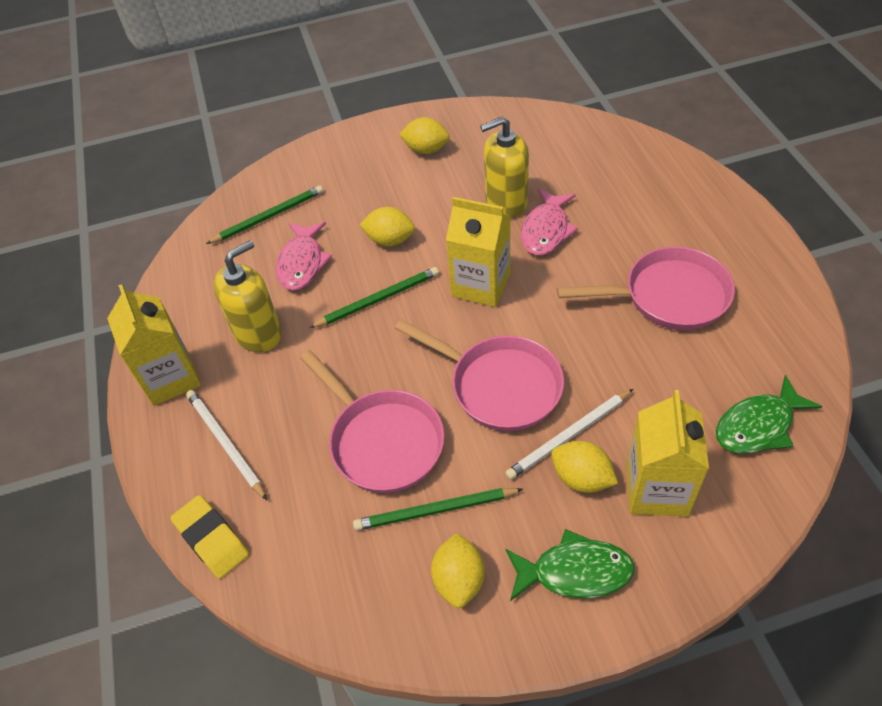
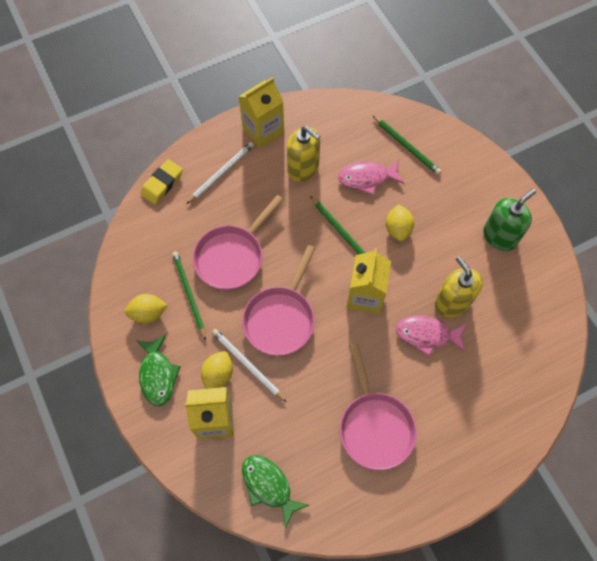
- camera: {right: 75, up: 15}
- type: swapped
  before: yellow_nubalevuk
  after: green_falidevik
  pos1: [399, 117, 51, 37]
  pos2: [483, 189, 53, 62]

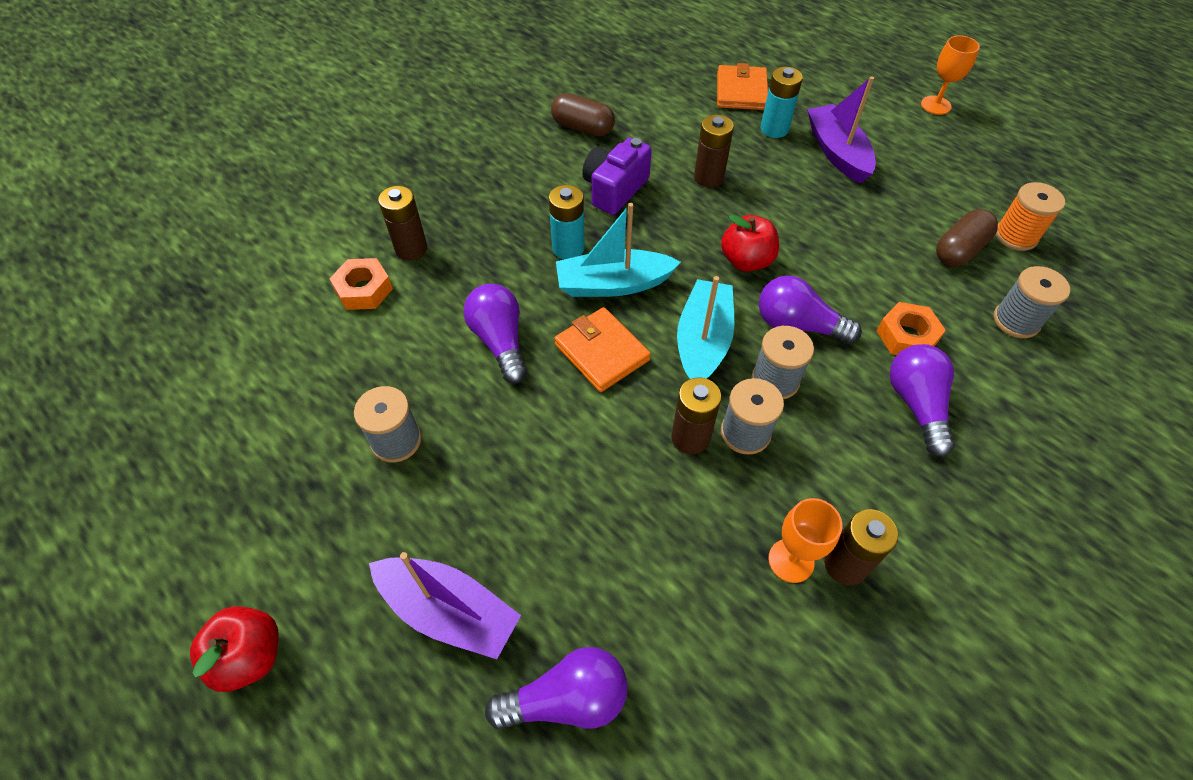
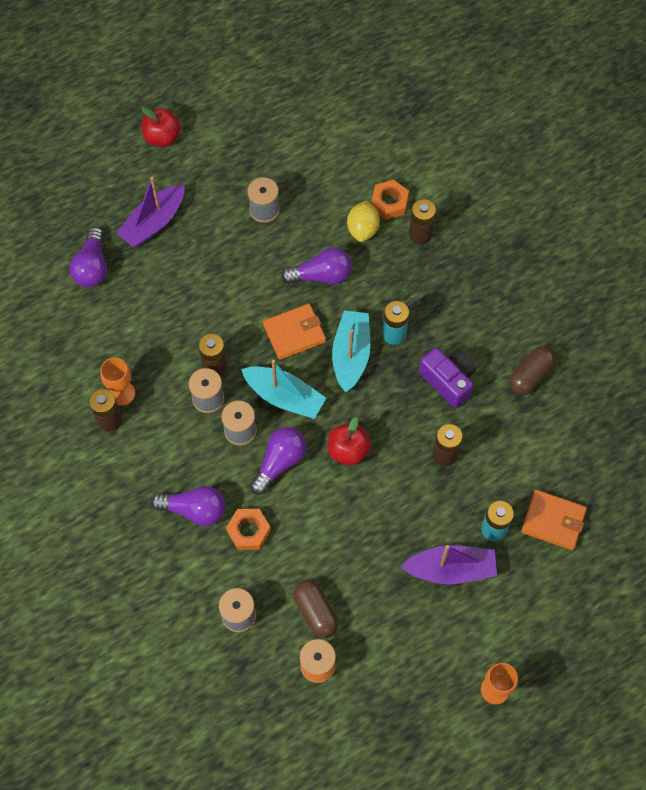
- camera: {right: 105, up: 10}
- type: new
  after: yellow_nubalevuk
  pos2: [347, 200, 33, 42]

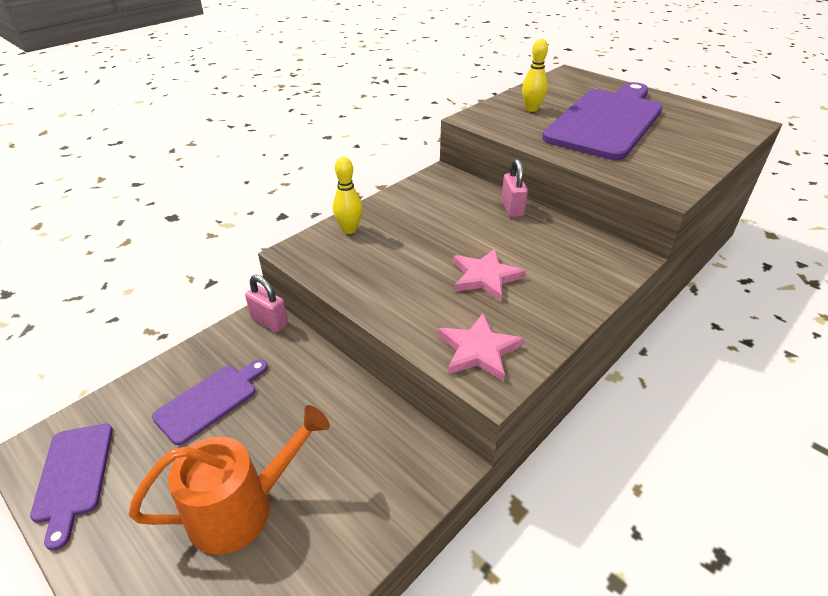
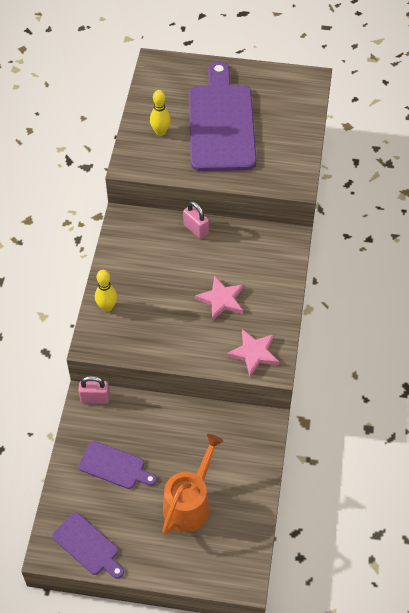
- camera: {right: -35, up: 15}
- type: rotated
  before: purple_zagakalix
  pos1: [152, 359, 116, 86]
  pos2: [78, 441, 79, 48]
  turn: 105

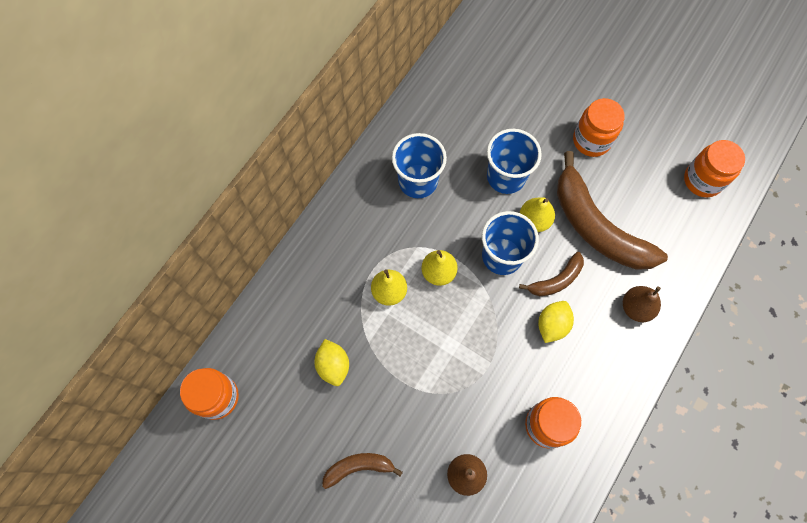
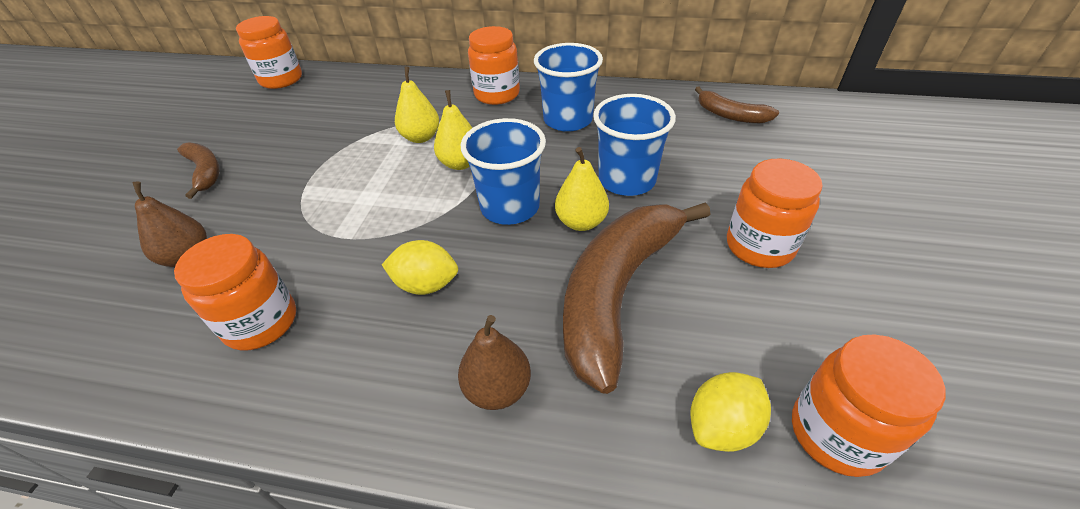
- camera: {right: 70, up: -25}
- type: shifted
  before: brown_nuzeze
  pos1: [519, 252, 65, 44]
  pos2: [695, 86, 84, 37]
- type: shifted
  before: yellow_nubalevuk
  pos1: [314, 339, 35, 47]
  pos2: [691, 372, 80, 80]
- type: new
  after: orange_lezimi
  pos2: [468, 26, 52, 79]

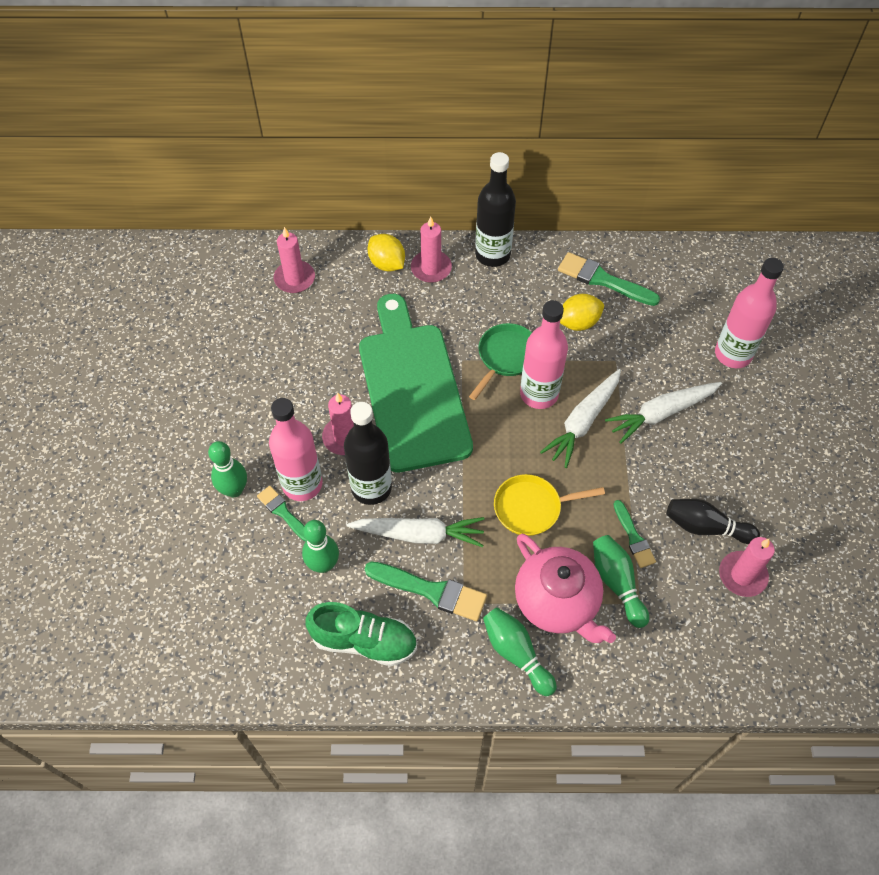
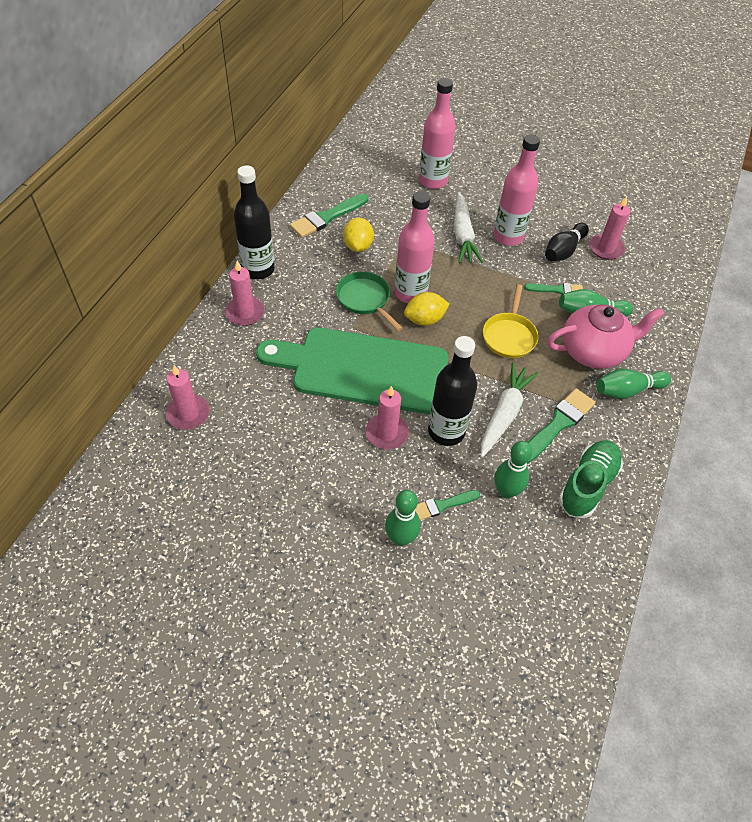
- camera: {right: -70, up: -5}
- type: shifted
  before: yellow_nubalevuk
  pos1: [368, 234, 37, 37]
  pos2: [404, 292, 45, 34]
- type: gone
  before: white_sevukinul
  pos1: [540, 369, 81, 99]
- type: shifted
  before: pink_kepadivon
  pos1: [269, 398, 54, 103]
  pos2: [494, 134, 46, 112]

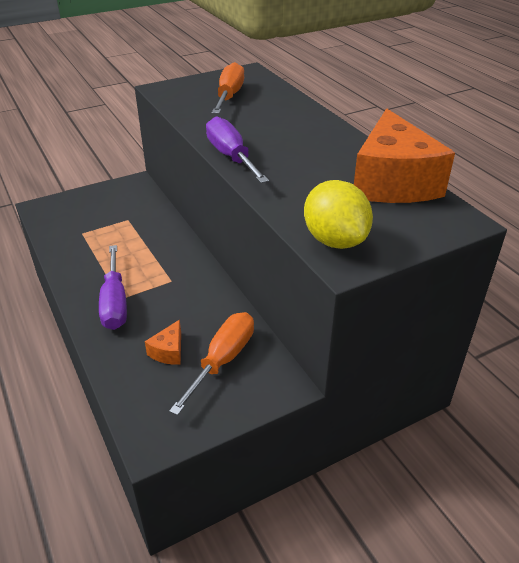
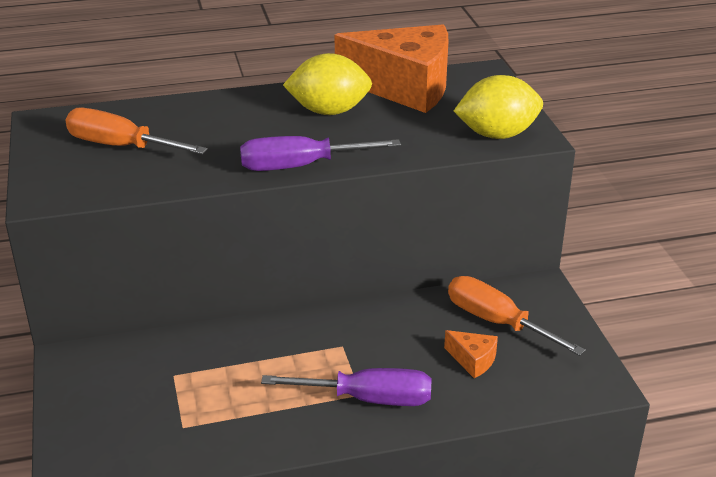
- camera: {right: -75, up: -5}
- type: new
  after: yellow_nubalevuk
  pos2: [283, 53, 89, 62]

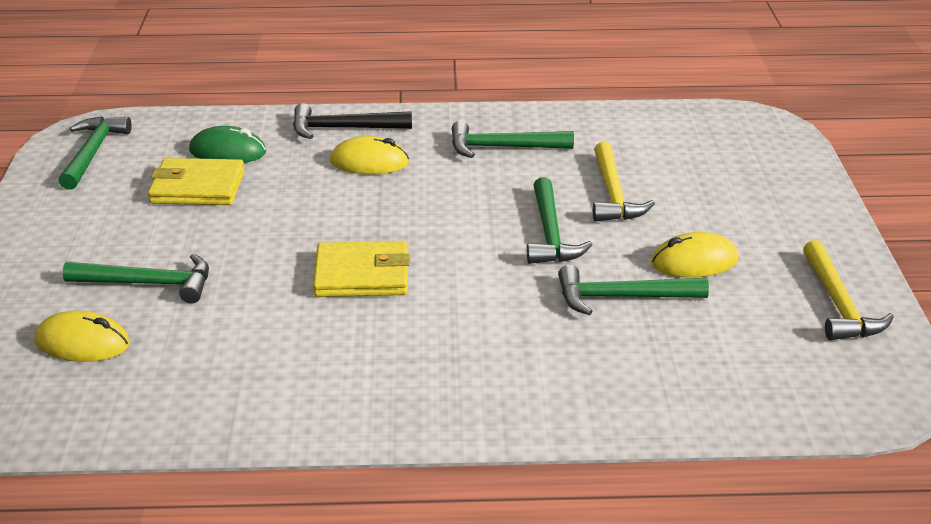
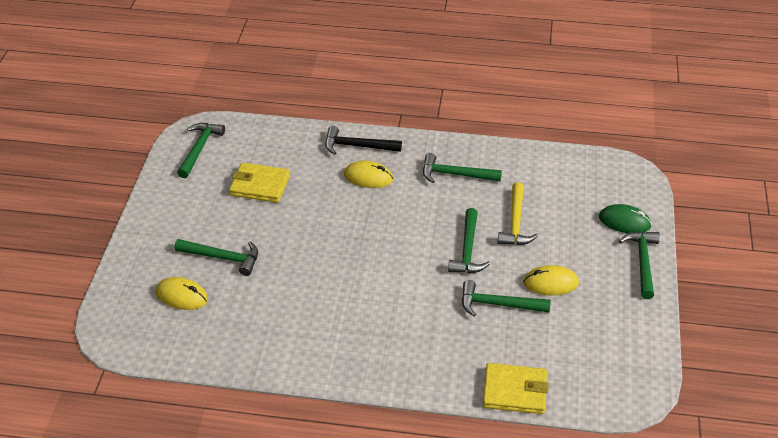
- camera: {right: 10, up: 10}
- type: shifted
  before: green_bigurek
  pos1: [189, 126, 77, 37]
  pos2: [599, 204, 53, 29]
- type: gone
  before: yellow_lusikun
  pos1: [803, 240, 91, 100]
- type: shifted
  before: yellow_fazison
  pos1: [313, 241, 97, 56]
  pos2: [483, 363, 66, 51]
- type: new
  after: green_lusikun
  pos2: [619, 231, 41, 68]

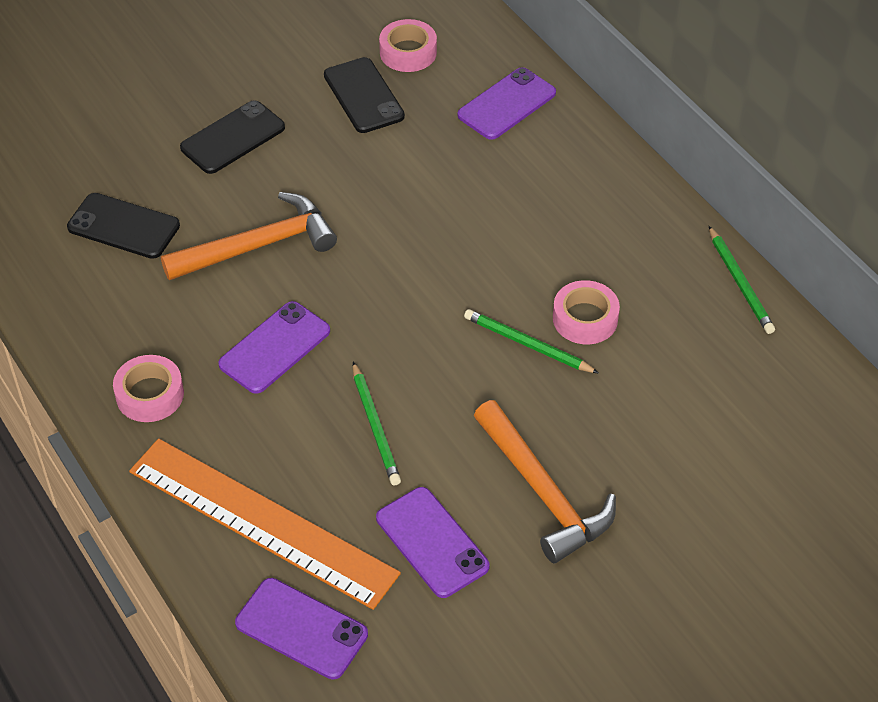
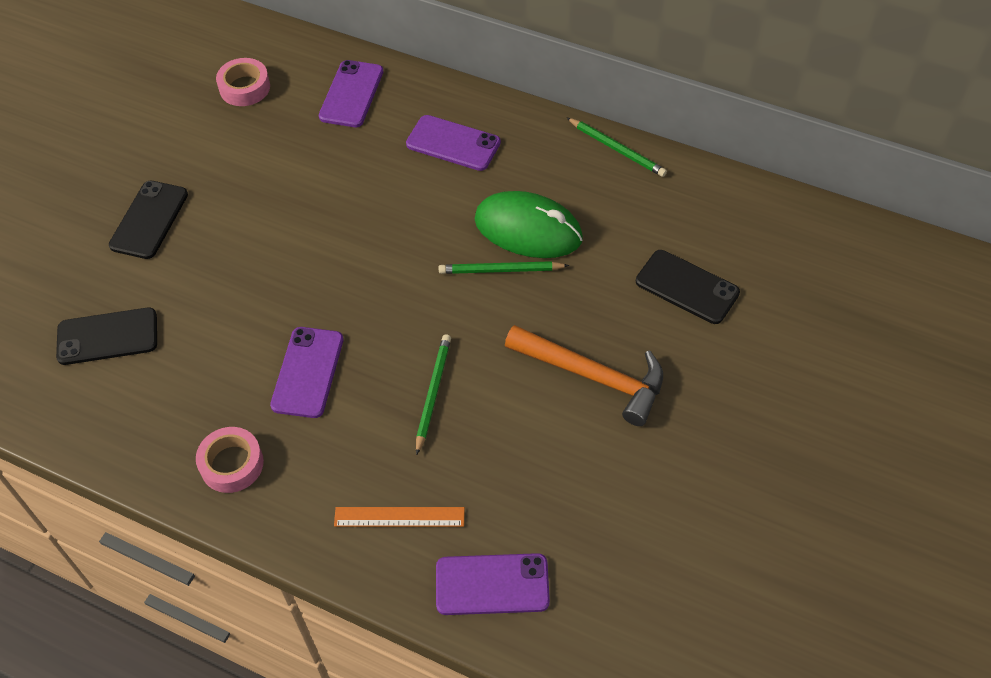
- camera: {right: -30, up: 5}
- type: shifted
  before: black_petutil
  pos1: [324, 57, 81, 76]
  pos2: [636, 250, 104, 74]
- type: gone
  before: orange_lusikun
  pos1: [161, 192, 176, 88]
- type: swapped
  before: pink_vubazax
  after: green_bigurek
  pos1: [553, 280, 67, 64]
  pos2: [474, 191, 109, 67]
- type: rotated
  before: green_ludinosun
  pos1: [353, 362, 48, 123]
  pos2: [416, 335, 35, 120]
  turn: -120
- type: scaled
  before: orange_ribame
  pos1: [129, 439, 272, 171]
  pos2: [334, 507, 131, 20]
  scale: 0.48
- type: shifted
  before: purple_petutil
  pos1: [376, 487, 114, 111]
  pos2: [406, 115, 95, 56]

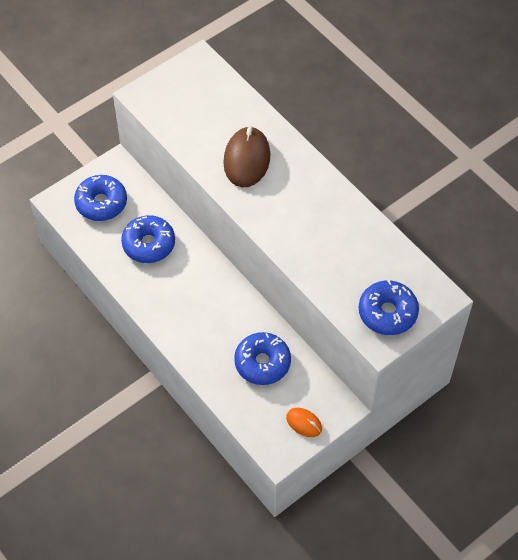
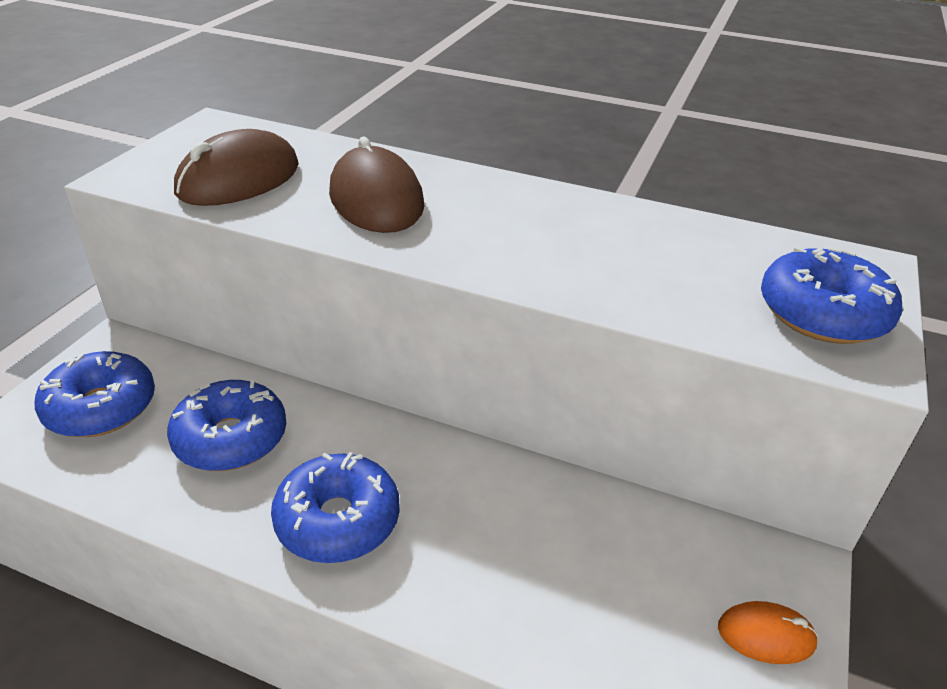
- camera: {right: -30, up: -20}
- type: shifted
  before: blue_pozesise
  pos1: [234, 332, 57, 53]
  pos2: [271, 452, 129, 111]
- type: new
  after: brown_bigurek
  pos2: [174, 129, 125, 77]

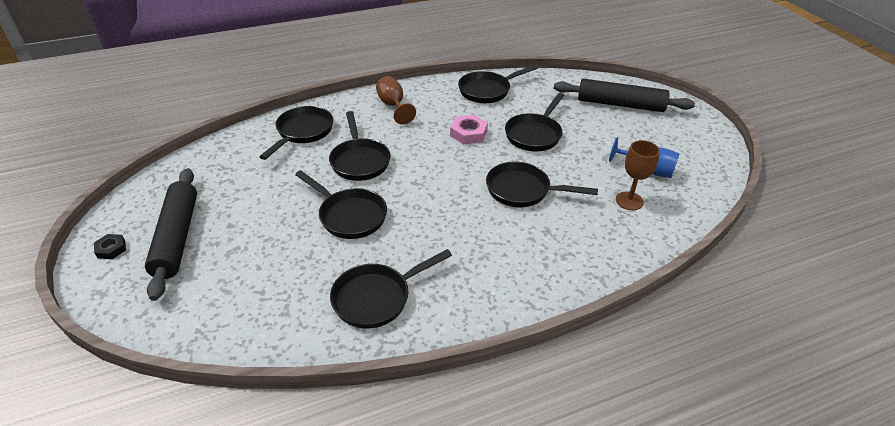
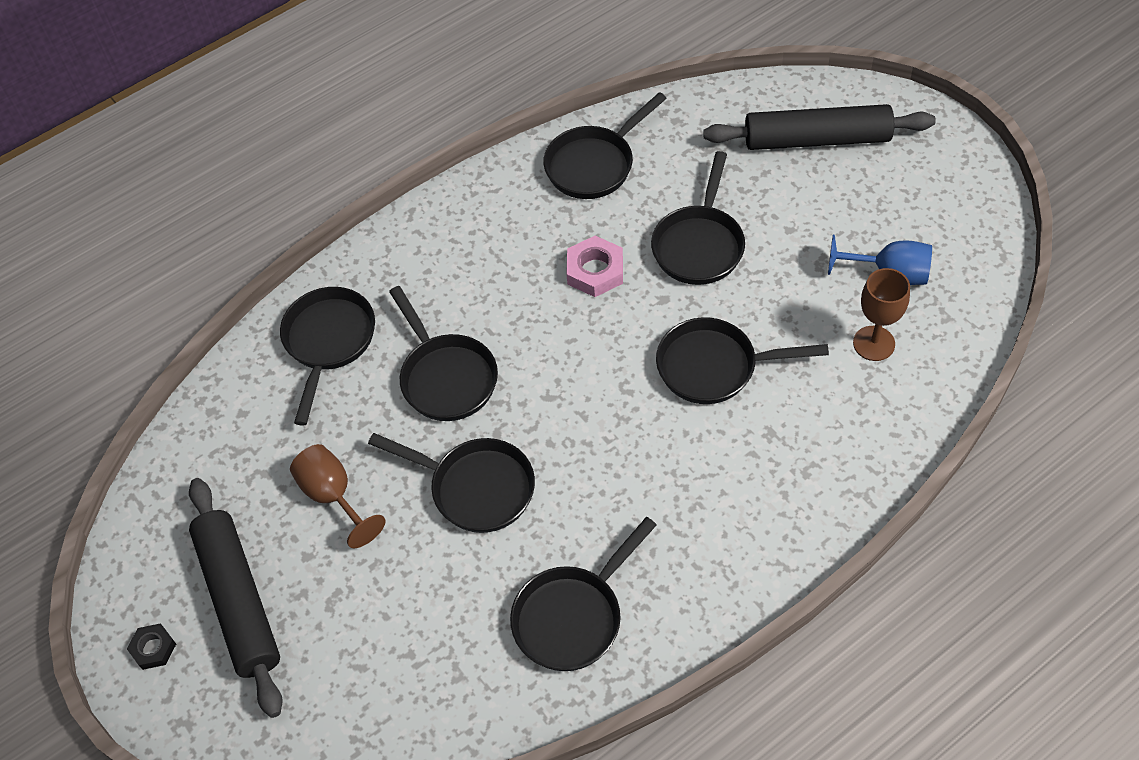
- camera: {right: -10, up: 15}
- type: shifted
  before: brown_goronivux
  pos1: [376, 76, 40, 49]
  pos2: [290, 444, 96, 105]

